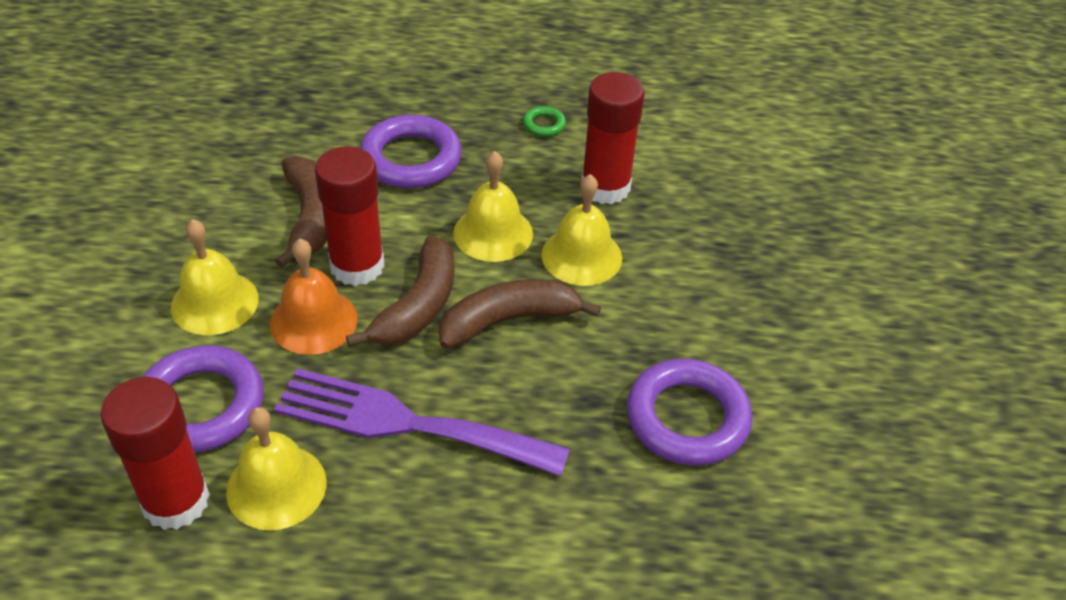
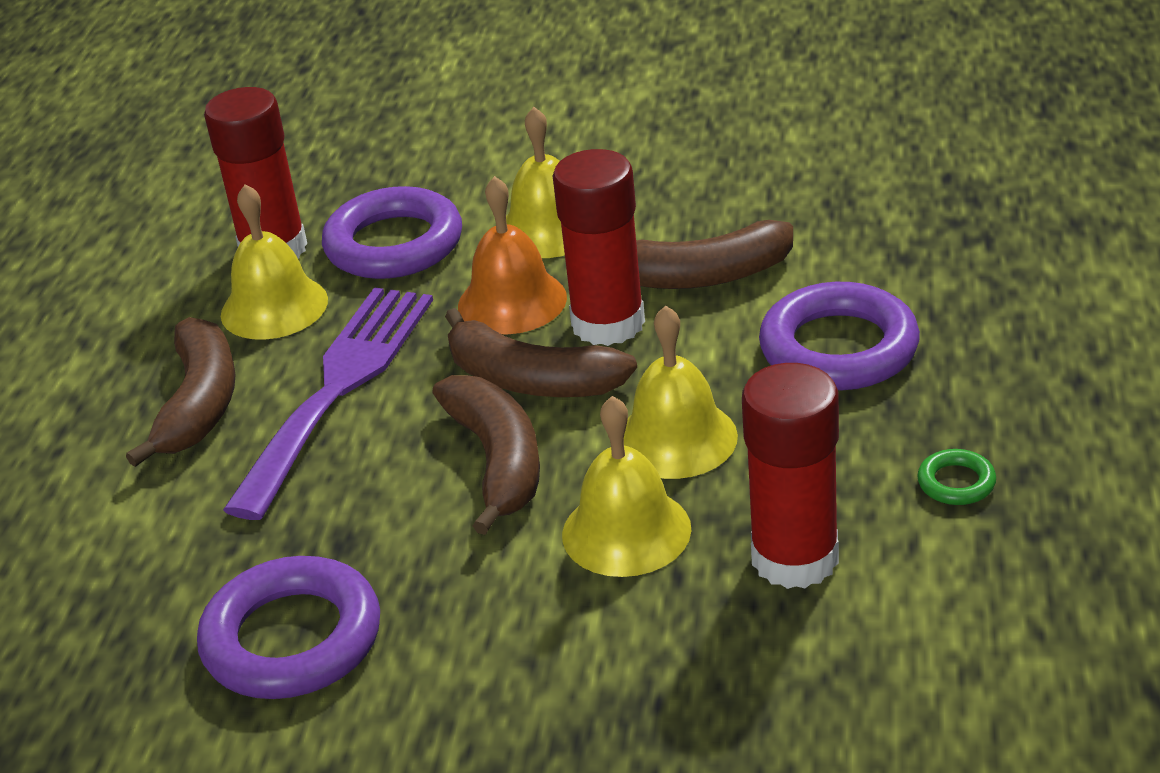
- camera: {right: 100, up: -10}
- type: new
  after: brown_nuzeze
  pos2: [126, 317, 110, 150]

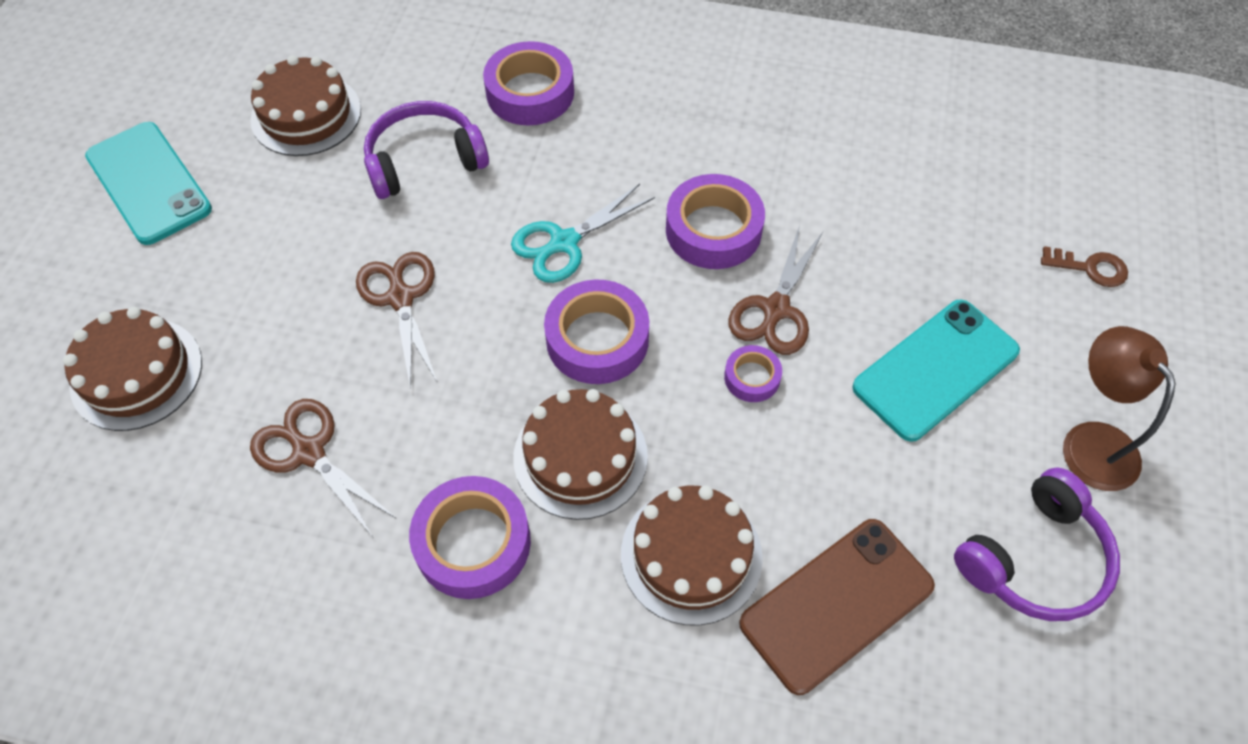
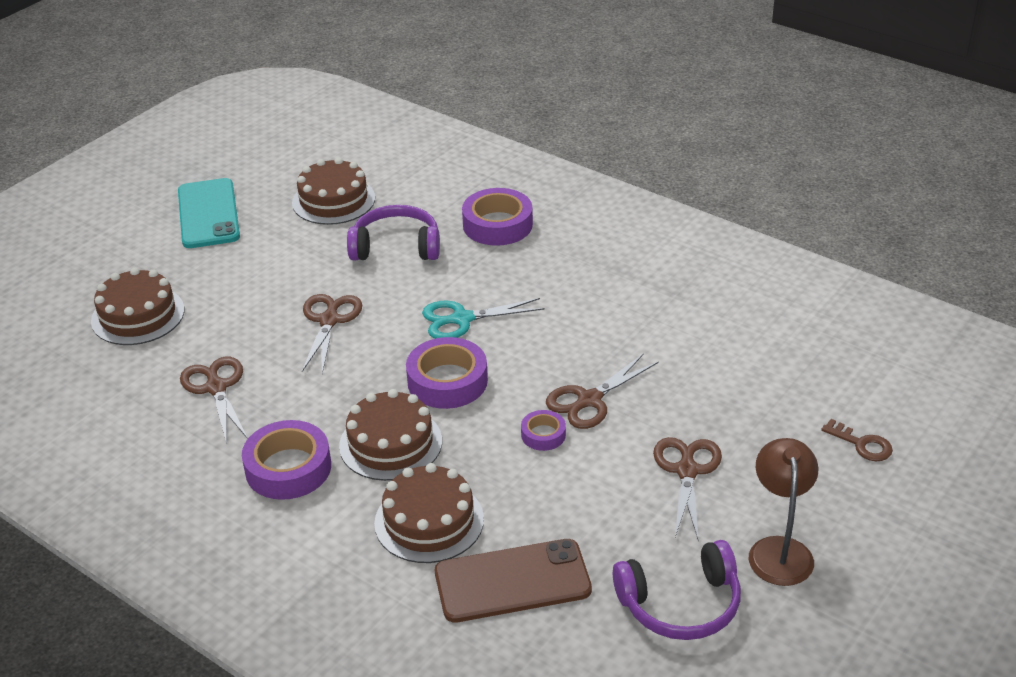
- camera: {right: 25, up: -20}
- type: gone
  before: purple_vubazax
  pos1: [666, 174, 99, 95]
- type: swapped
  before: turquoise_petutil
  after: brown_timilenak
  pos1: [852, 300, 168, 142]
  pos2: [653, 437, 69, 104]

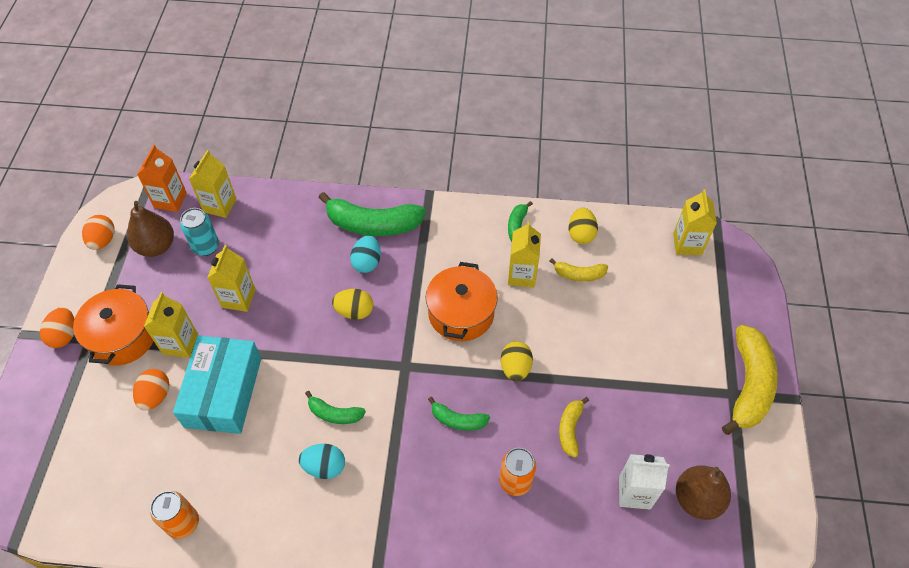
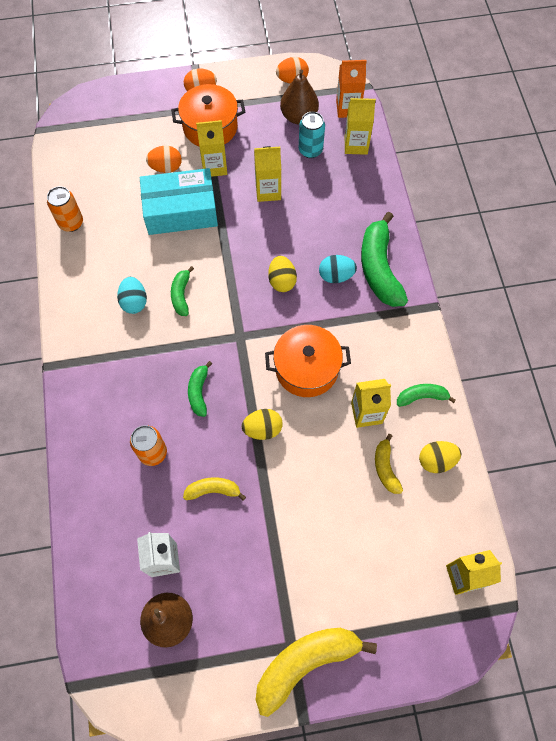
- camera: {right: 75, up: 10}
- type: rotated
  before: yellow_nuzeze
  pos1: [722, 325, 56, 110]
  pos2: [256, 628, 121, 89]
  turn: 150

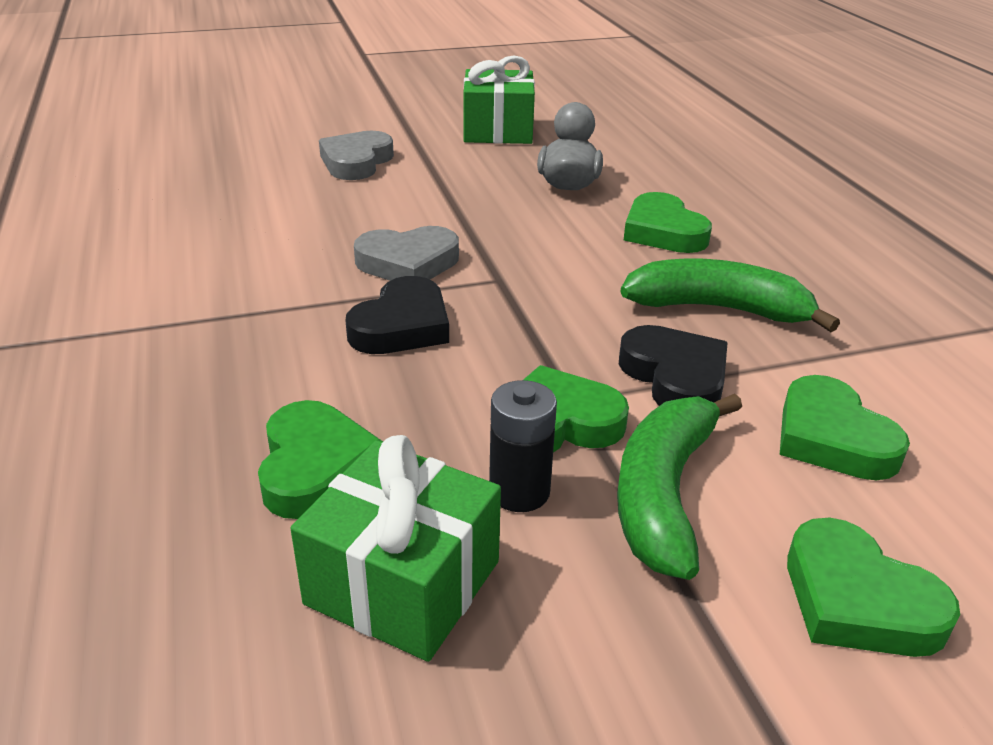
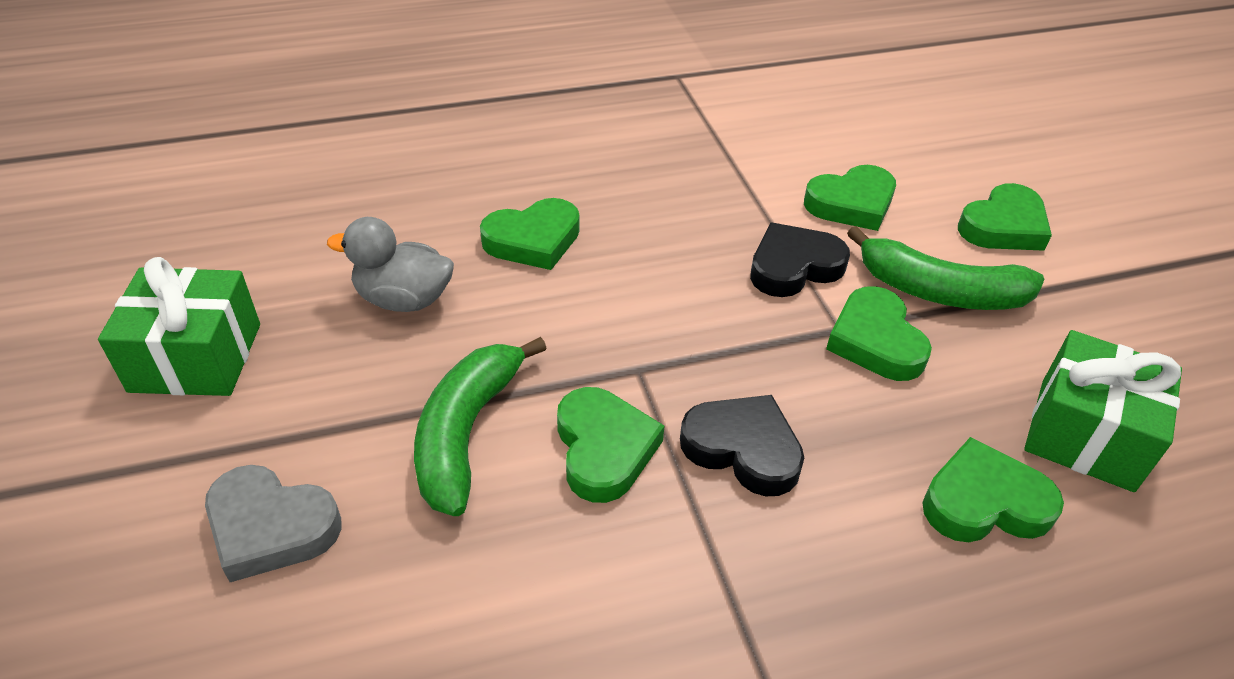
- camera: {right: -90, up: 10}
- type: repainted
  before: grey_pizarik
  after: green_pizarik
  pos1: [354, 226, 105, 55]
  pos2: [557, 387, 107, 116]
- type: shifted
  before: green_nuzeze
  pos1: [620, 258, 220, 74]
  pos2: [414, 337, 133, 179]
- type: gone
  before: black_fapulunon
  pos1: [489, 380, 68, 132]

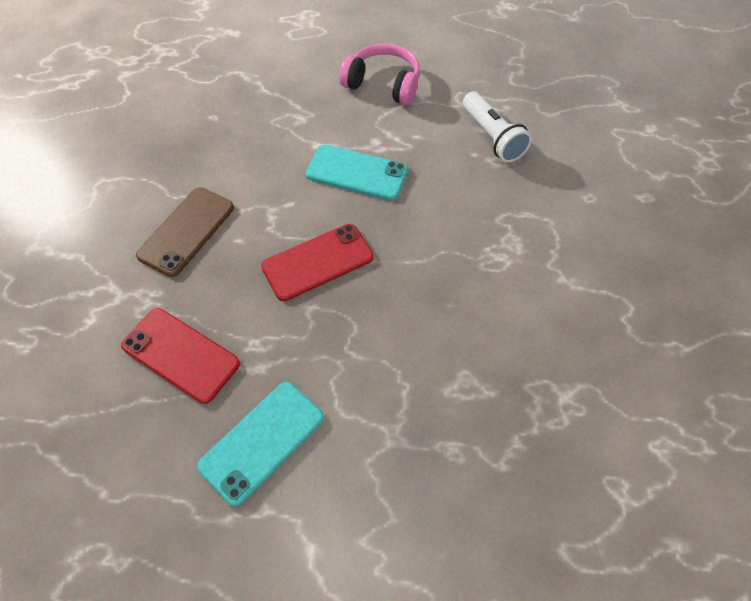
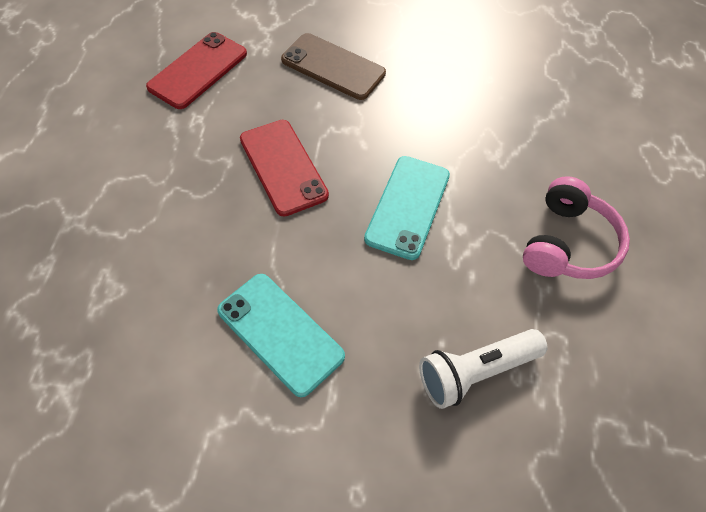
- camera: {right: 90, up: 0}
- type: shifted
  before: turquoise_petutil
  pos1: [197, 382, 127, 125]
  pos2: [217, 274, 128, 123]

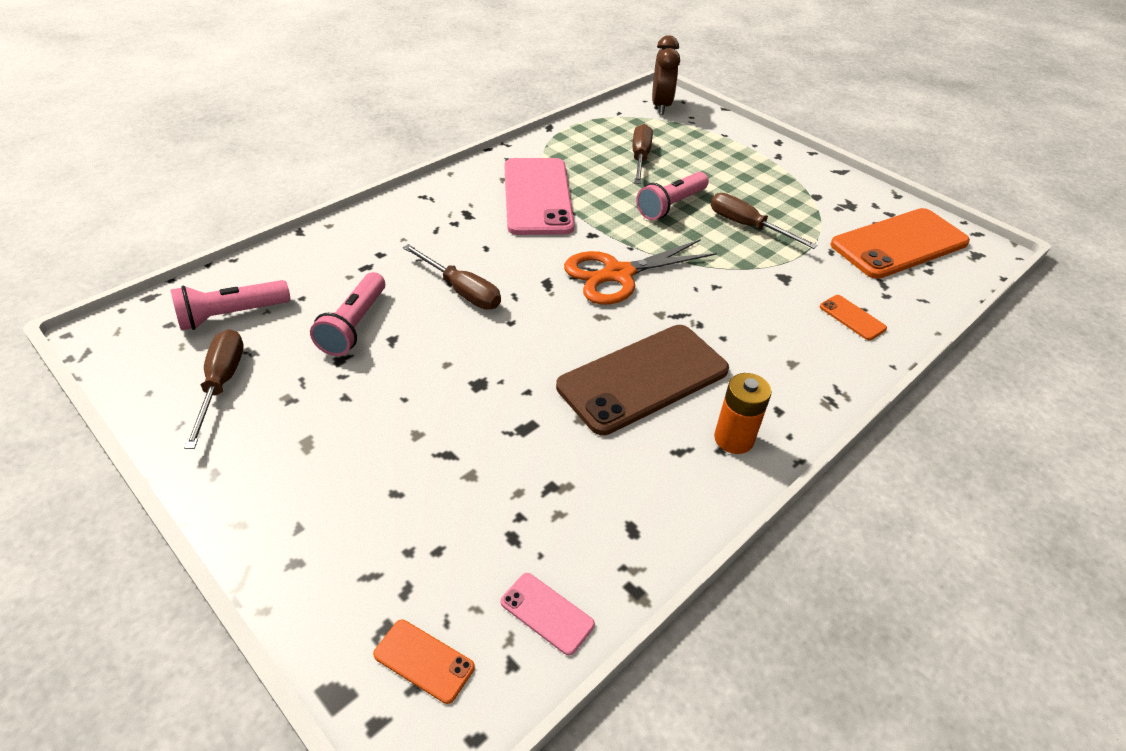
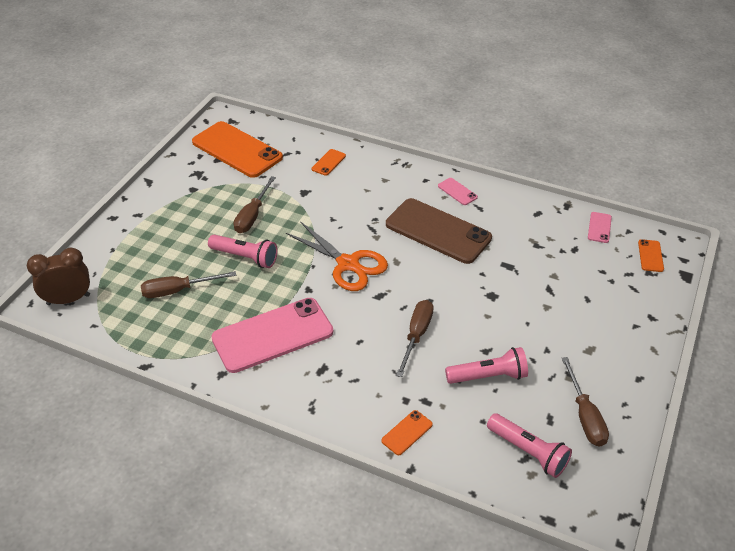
- camera: {right: -110, up: 0}
- type: rotated
  before: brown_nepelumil
  pos1: [184, 329, 60, 120]
  pos2: [562, 357, 47, 89]
  turn: -75
- type: swapped
  before: orange_fapulunon
  after: pink_petutil
  pos1: [714, 373, 58, 81]
  pos2: [438, 178, 40, 27]
- type: new
  after: orange_petutil
  pos2: [381, 410, 52, 45]

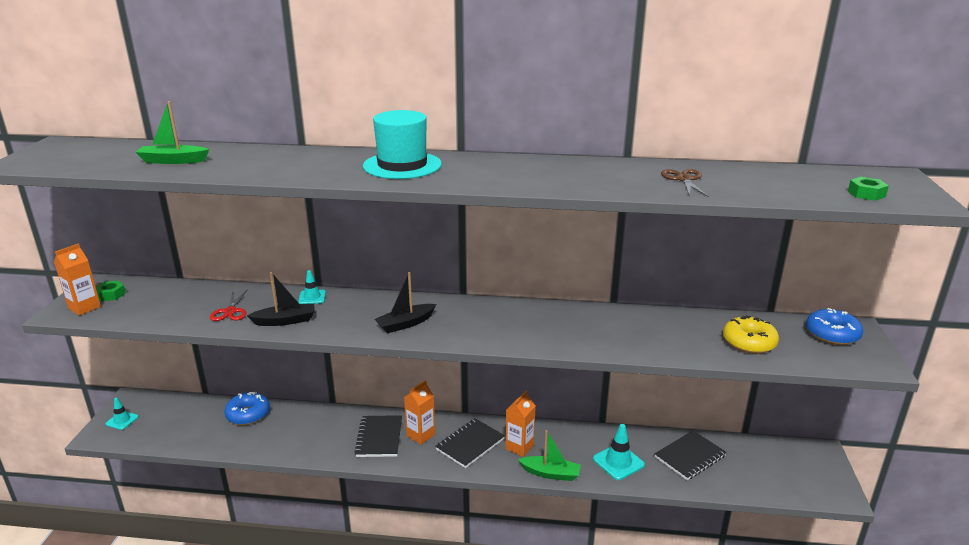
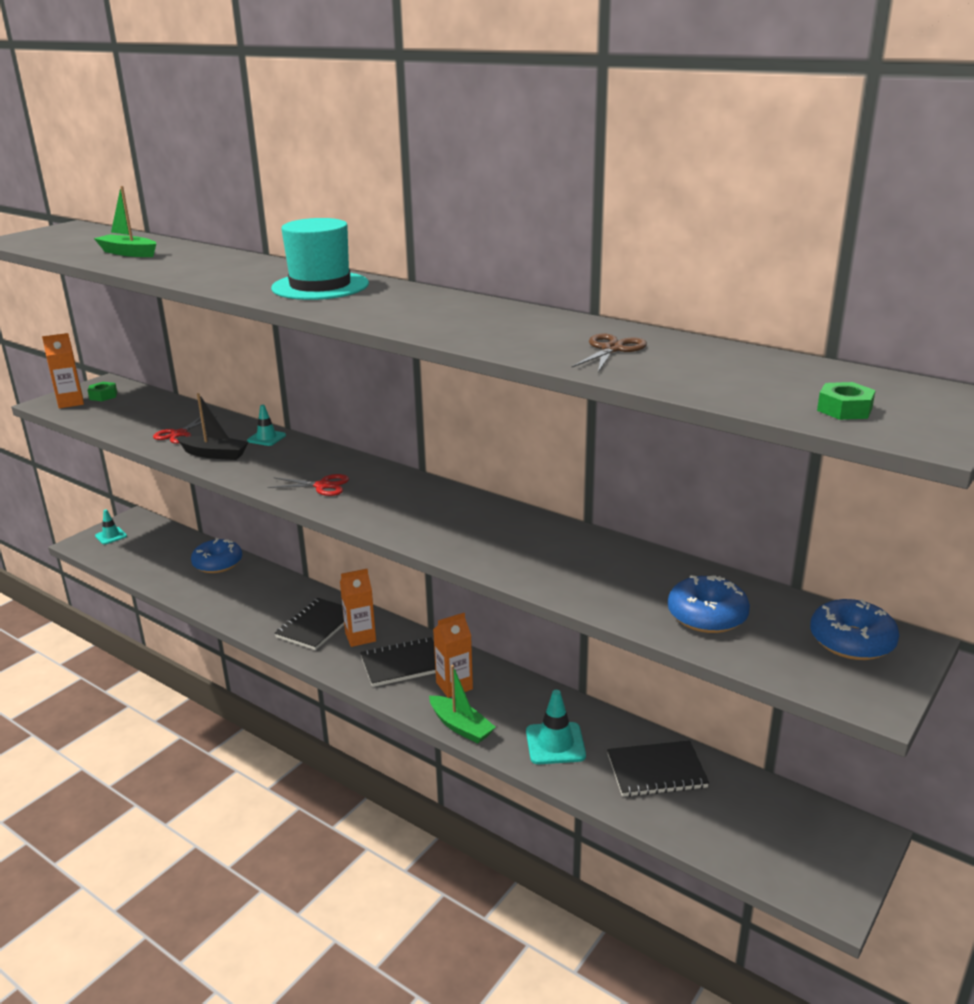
- camera: {right: 30, up: 0}
- type: swapped
  before: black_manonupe
  after: red_timilenak
  pos1: [375, 272, 61, 61]
  pos2: [268, 474, 81, 22]
- type: repainted
  before: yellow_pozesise
  after: blue_pozesise
  pos1: [723, 315, 56, 39]
  pos2: [668, 575, 82, 58]

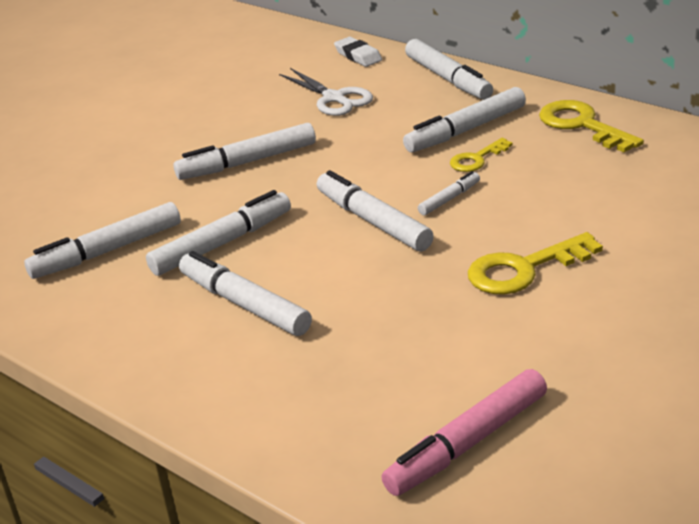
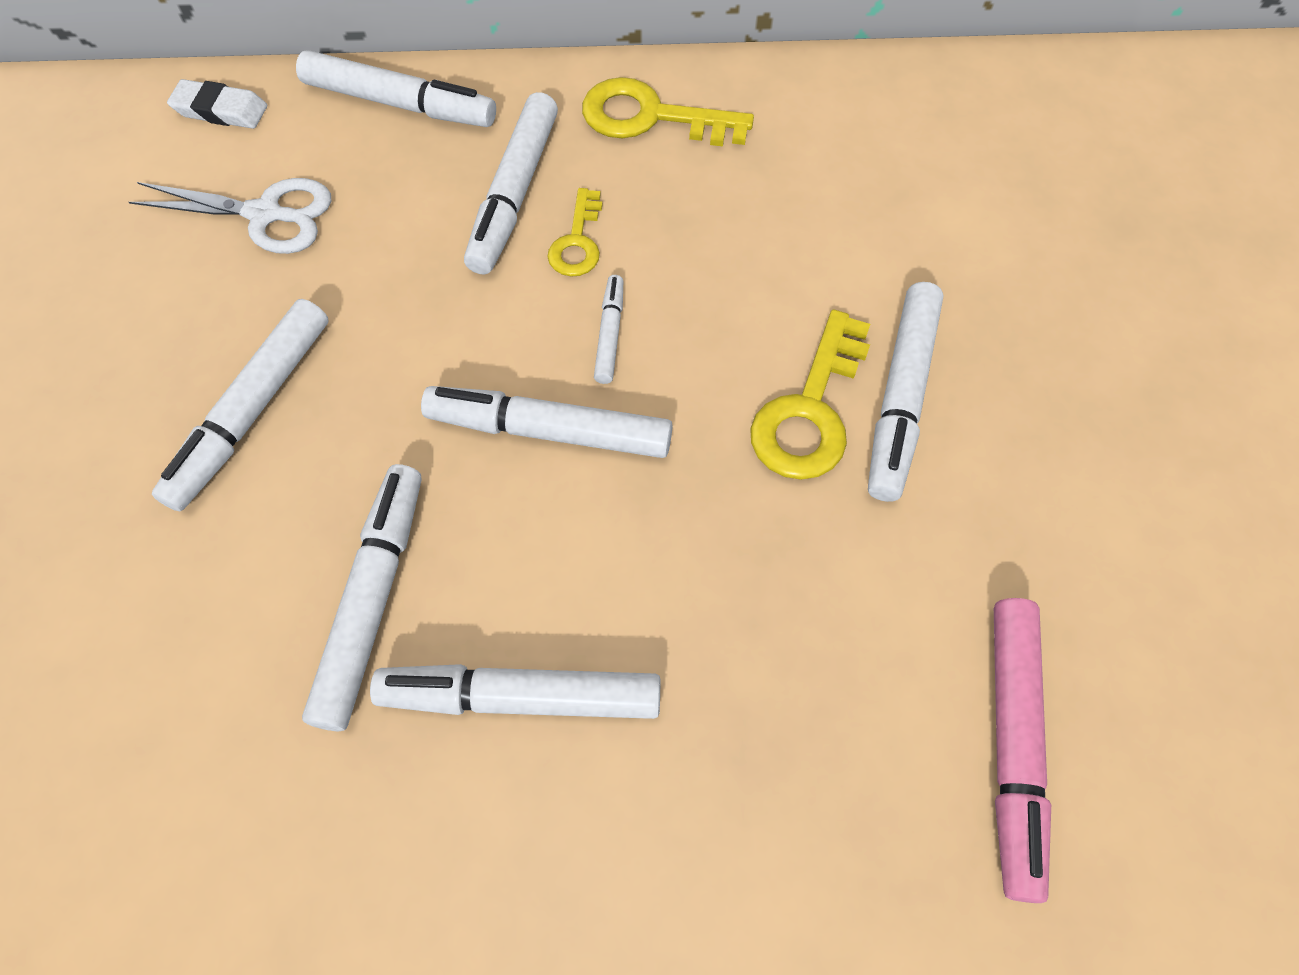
- camera: {right: -45, up: 30}
- type: shifted
  before: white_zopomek
  pos1: [24, 202, 157, 77]
  pos2: [868, 282, 76, 220]

